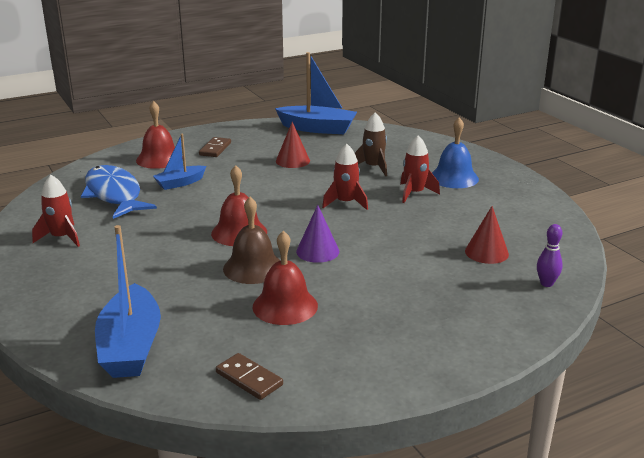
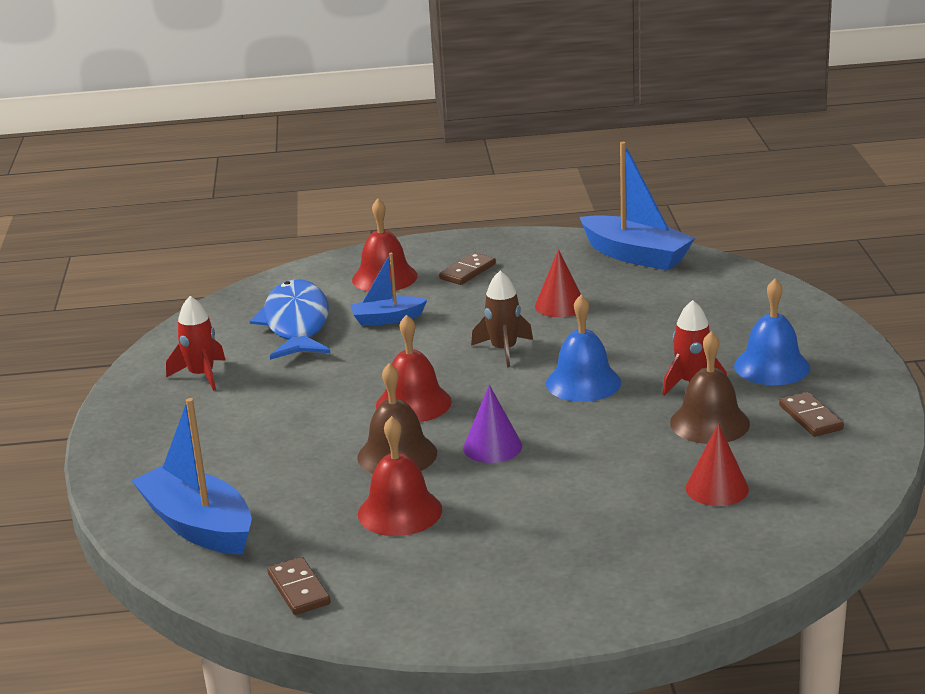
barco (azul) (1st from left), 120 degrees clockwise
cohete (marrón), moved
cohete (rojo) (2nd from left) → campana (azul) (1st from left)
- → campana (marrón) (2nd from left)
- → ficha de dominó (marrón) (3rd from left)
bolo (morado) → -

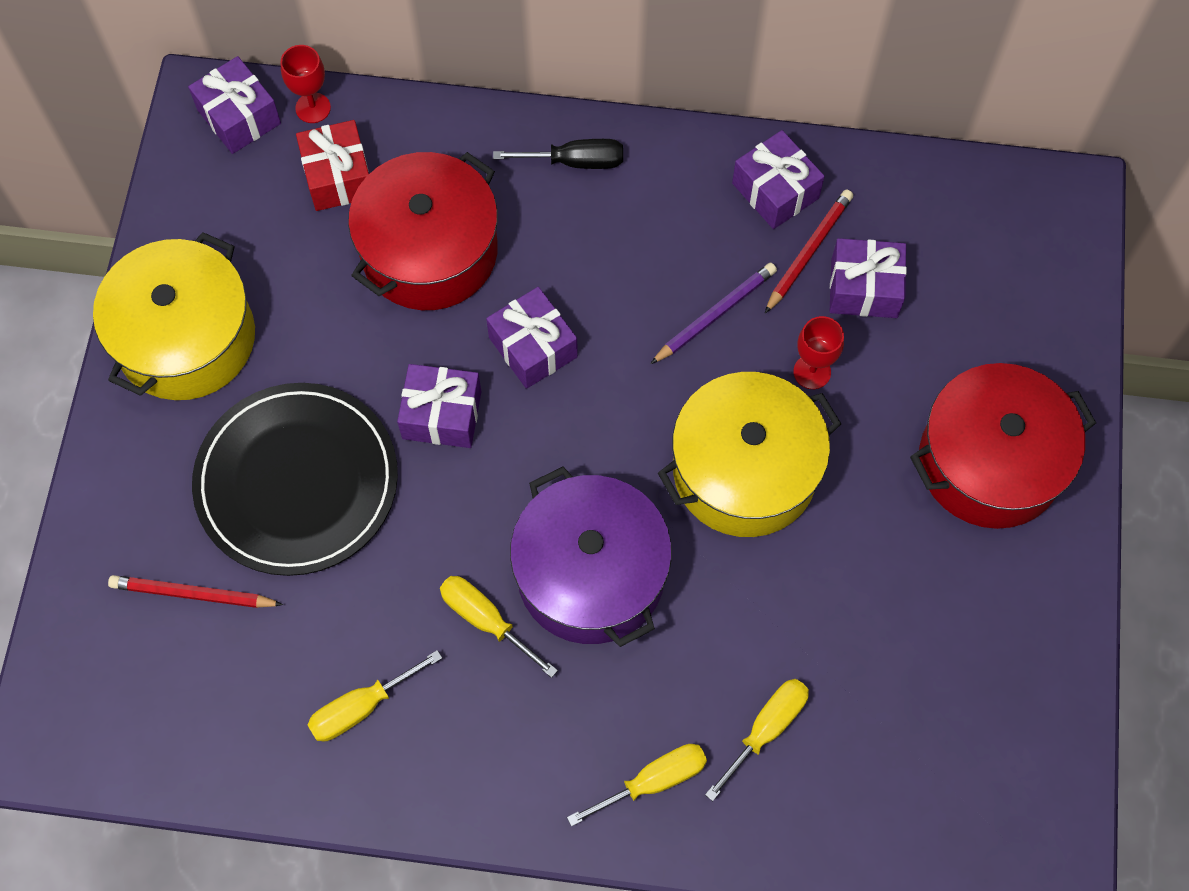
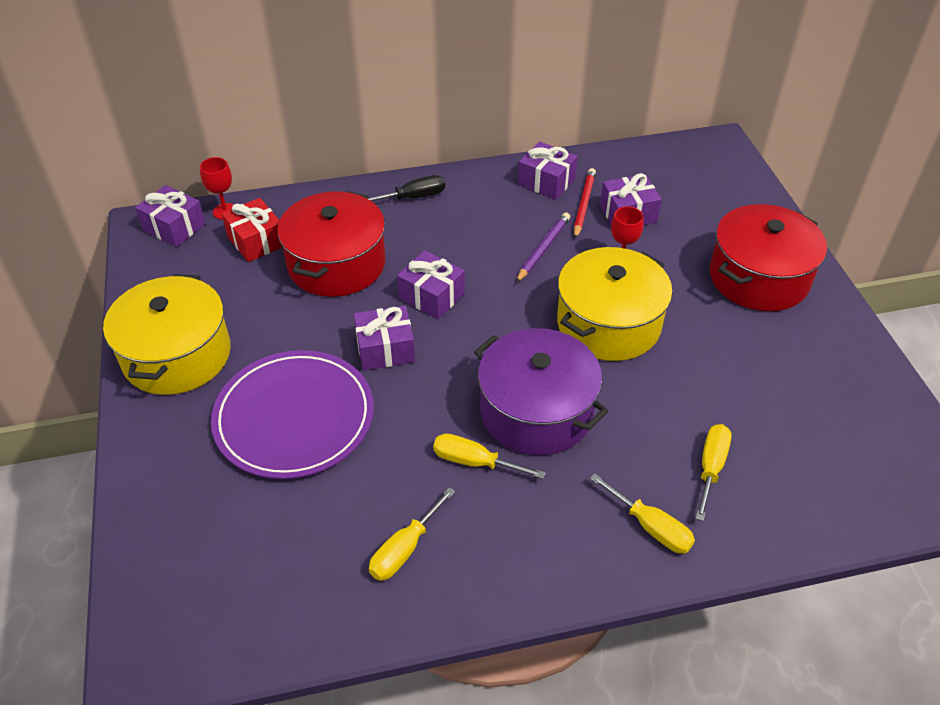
plato (negro) → plato (morado)
destornillador (amarillo) (3rd from left), 90 degrees clockwise
lápiz (rojo) (1st from left) → -

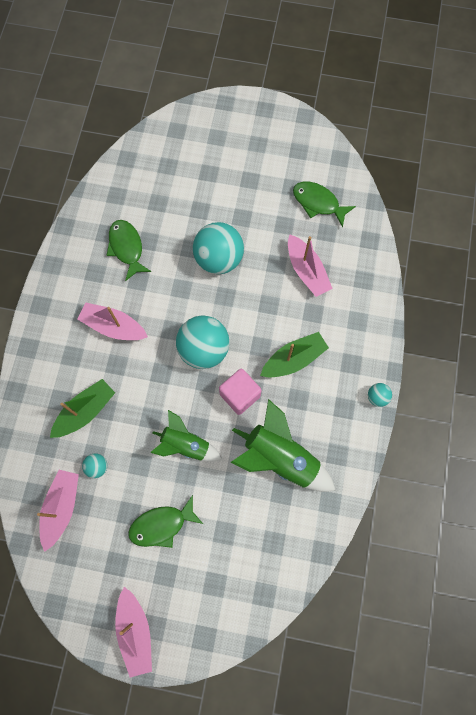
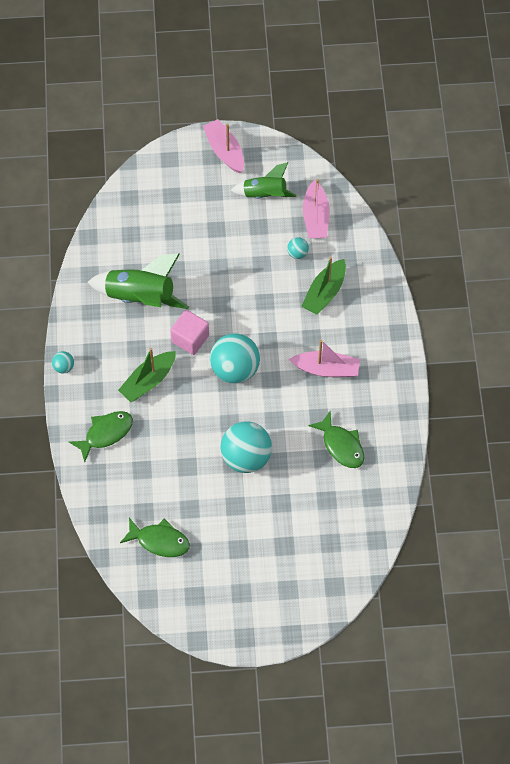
pez (verde) (2nd from left in the first image) → pez (verde) (1st from left), moved
cohete (verde) (1st from left in the first image) → cohete (verde) (2nd from left), moved
barco (rosa) (4th from left) → -

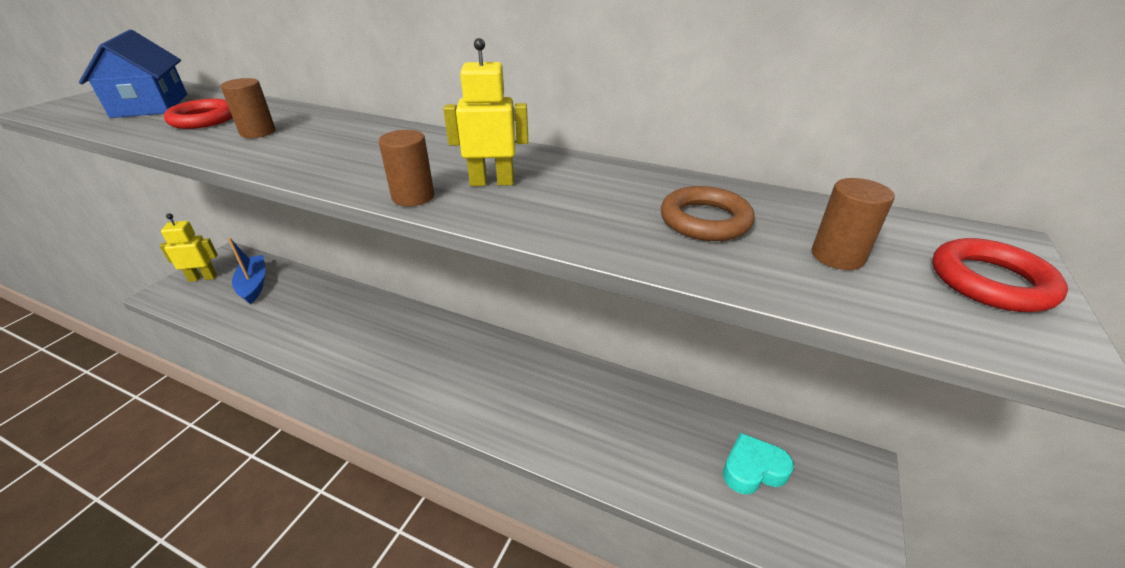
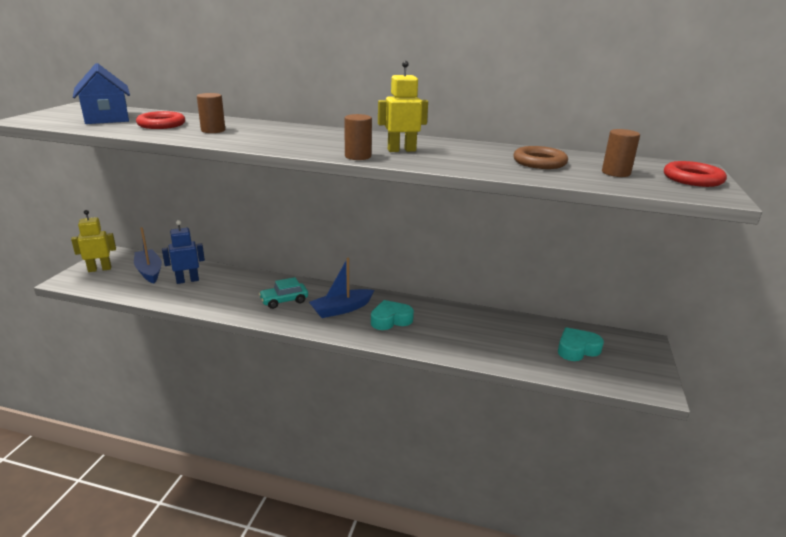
- → robot (azul)
- → coche (turquesa)
- → barco (azul) (2nd from left)
- → corazón (turquesa) (1st from left)

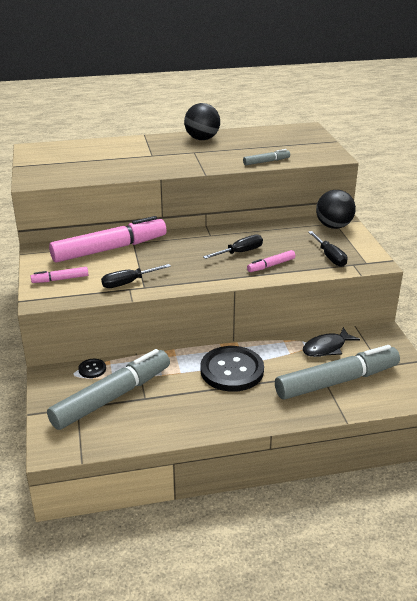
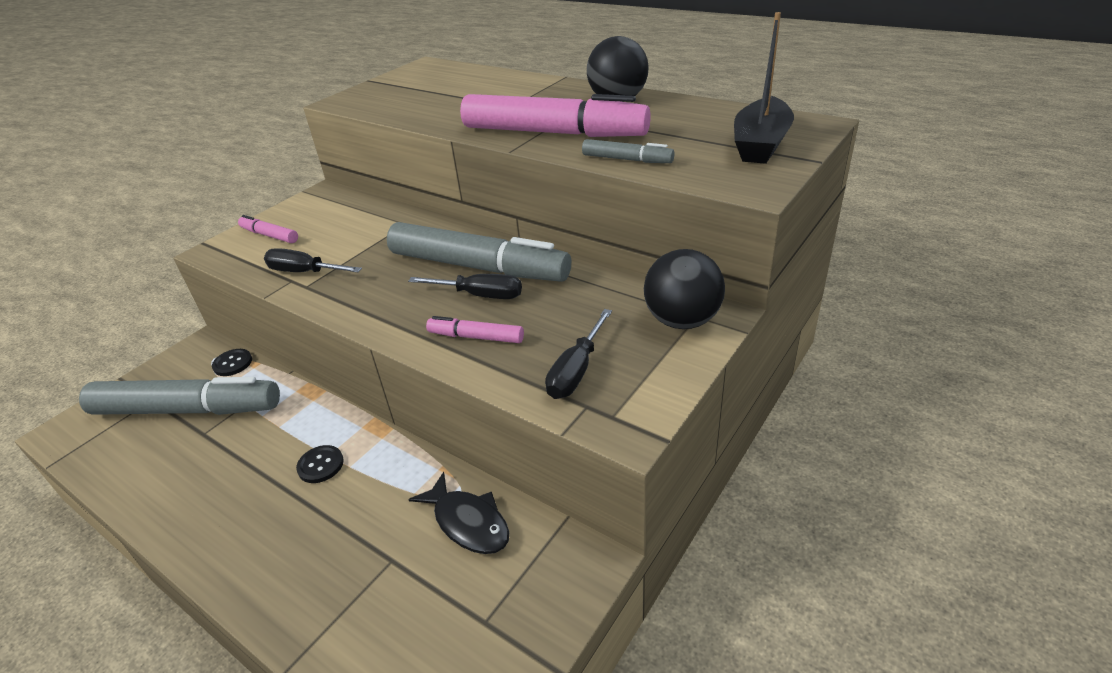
botón (negro) (2nd from left), x0.43
rotulador (gris) (3rd from left in the first image) → rotulador (gris) (2nd from left), moved
pez (negro), 150 degrees counterclockwise
rotulador (rosa) (2nd from left in the first image) → rotulador (rosa) (3rd from left), moved
- → barco (negro)

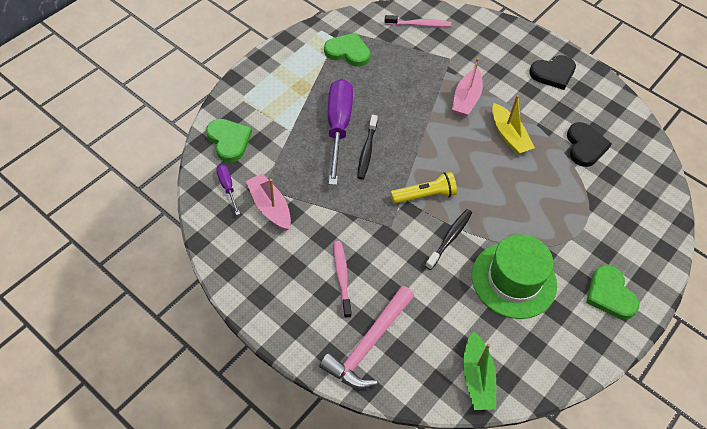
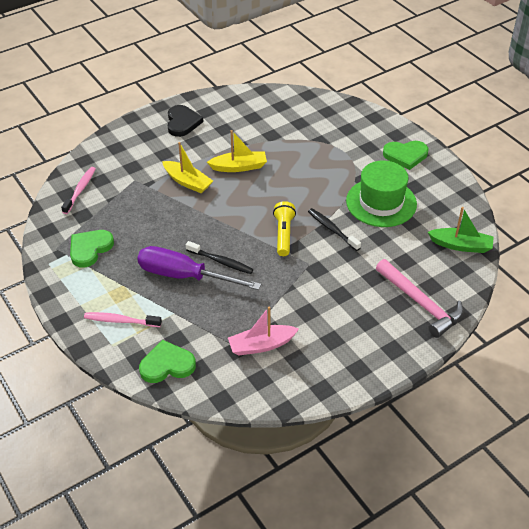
cepillo de dientes (rosa) (1st from left in the first image) → cepillo de dientes (rosa) (2nd from left), moved
barco (rosa) (2nd from left) → barco (amarillo) (1st from left)
destornillador (morado) (1st from left) → -
corazón (negro) (2nd from left) → -

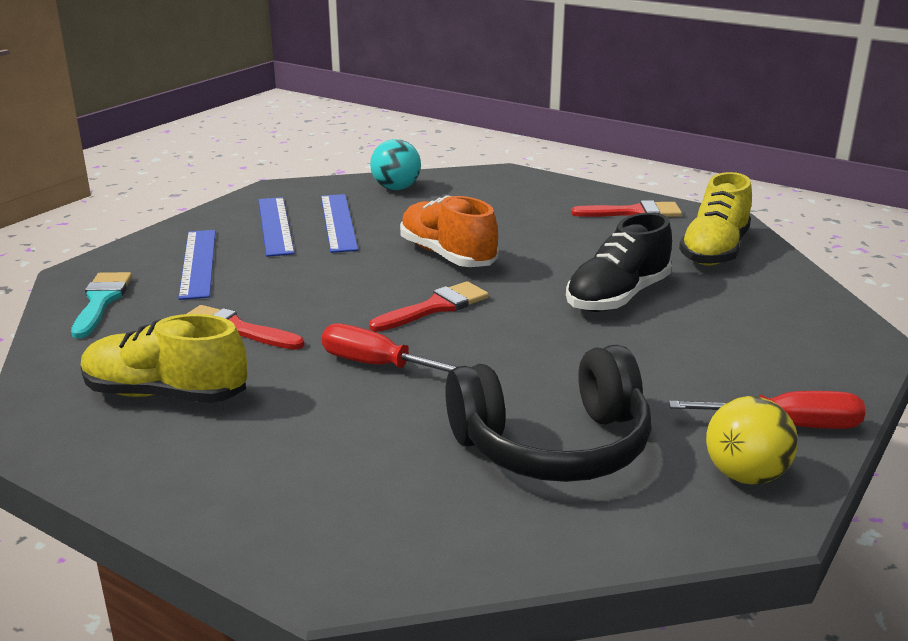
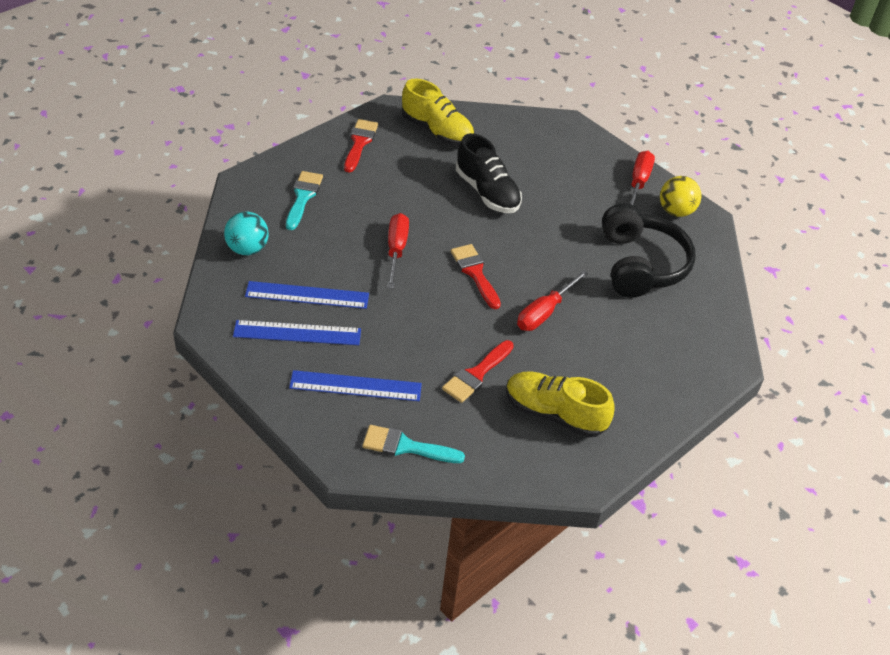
- → pincel (turquesa) (1st from left)
zapato (naranja) → destornillador (rojo) (1st from left)
zapato (amarillo) (1st from left in the first image) → zapato (amarillo) (2nd from left), 90 degrees clockwise

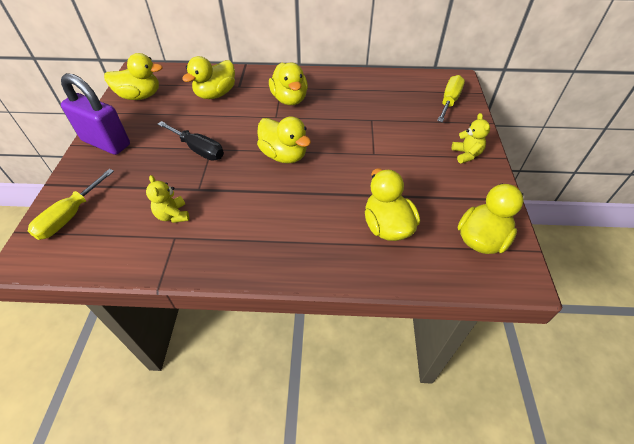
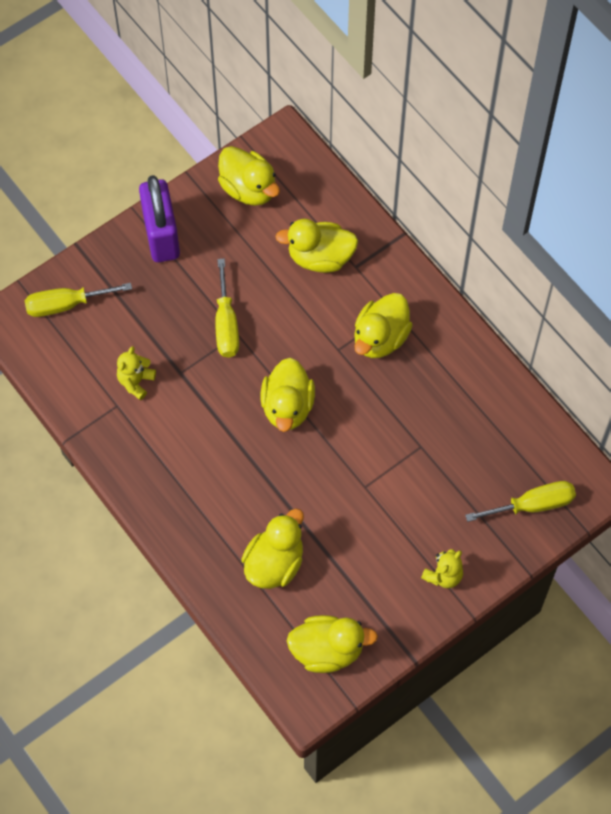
destornillador (negro) → destornillador (amarillo) (2nd from left)

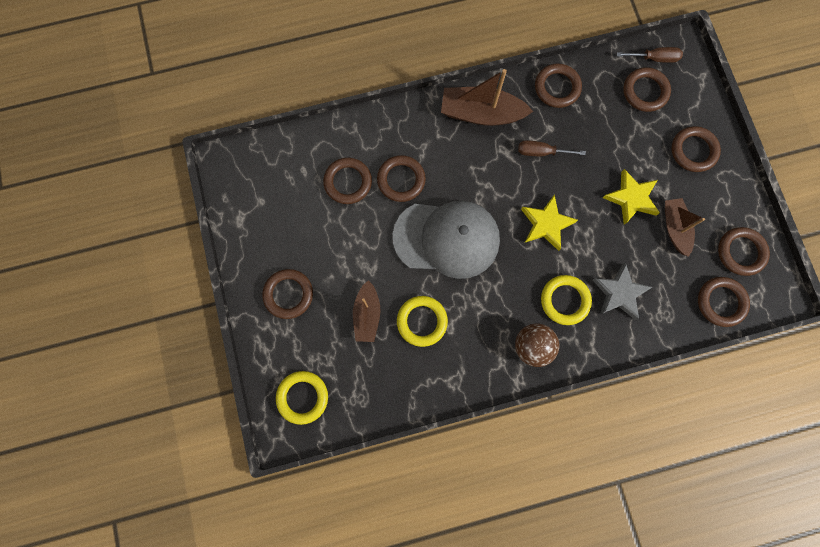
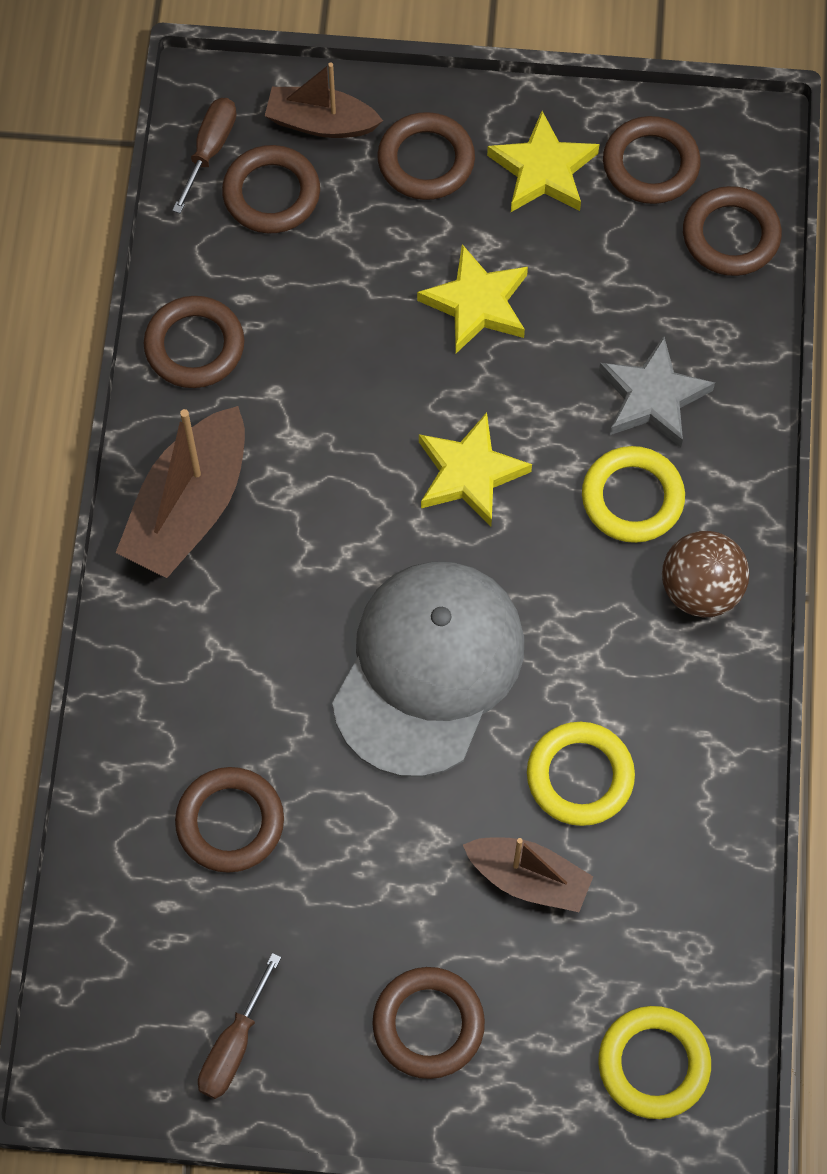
destornillador (marrón) (1st from left in the first image) → destornillador (marrón) (2nd from left), moved
barco (marrón) (3rd from left in the first image) → barco (marrón) (2nd from left), moved
- → estrella (amarillo) (3rd from left)
anillo (marrón) (3rd from left) → -

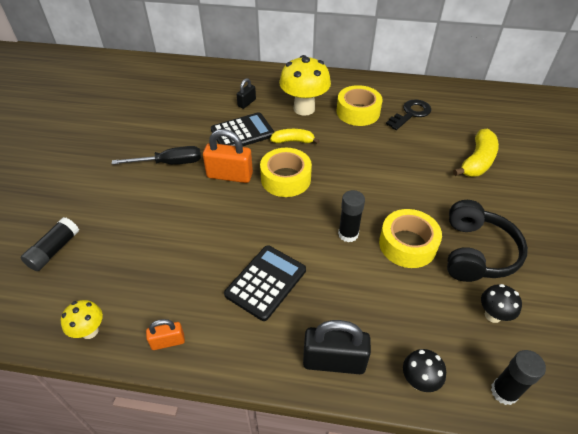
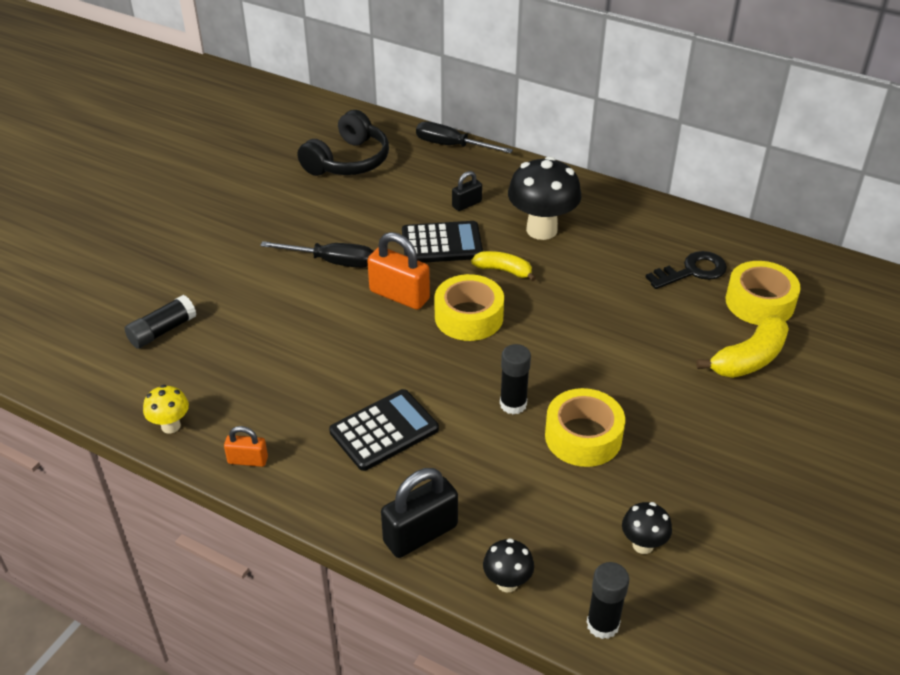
auriculares (negro), moved
candado (negro) (2nd from left in the first image) → candado (negro) (1st from left), 60 degrees counterclockwise
- → destornillador (negro) (2nd from left)
seta (amarillo) (2nd from left) → seta (negro) (2nd from left)
cinta adhesiva (amarillo) (2nd from left in the first image) → cinta adhesiva (amarillo) (3rd from left), moved

